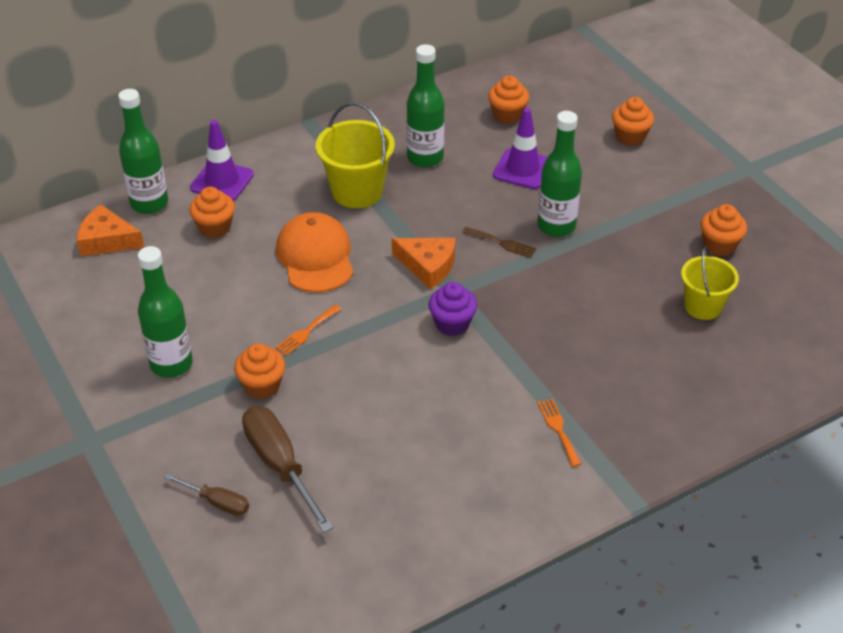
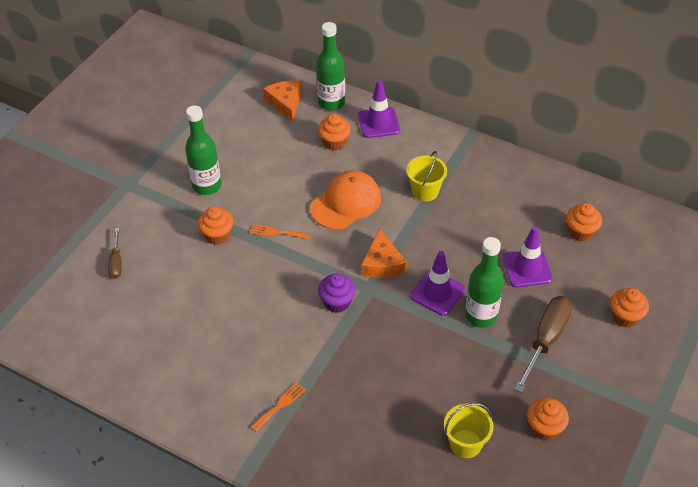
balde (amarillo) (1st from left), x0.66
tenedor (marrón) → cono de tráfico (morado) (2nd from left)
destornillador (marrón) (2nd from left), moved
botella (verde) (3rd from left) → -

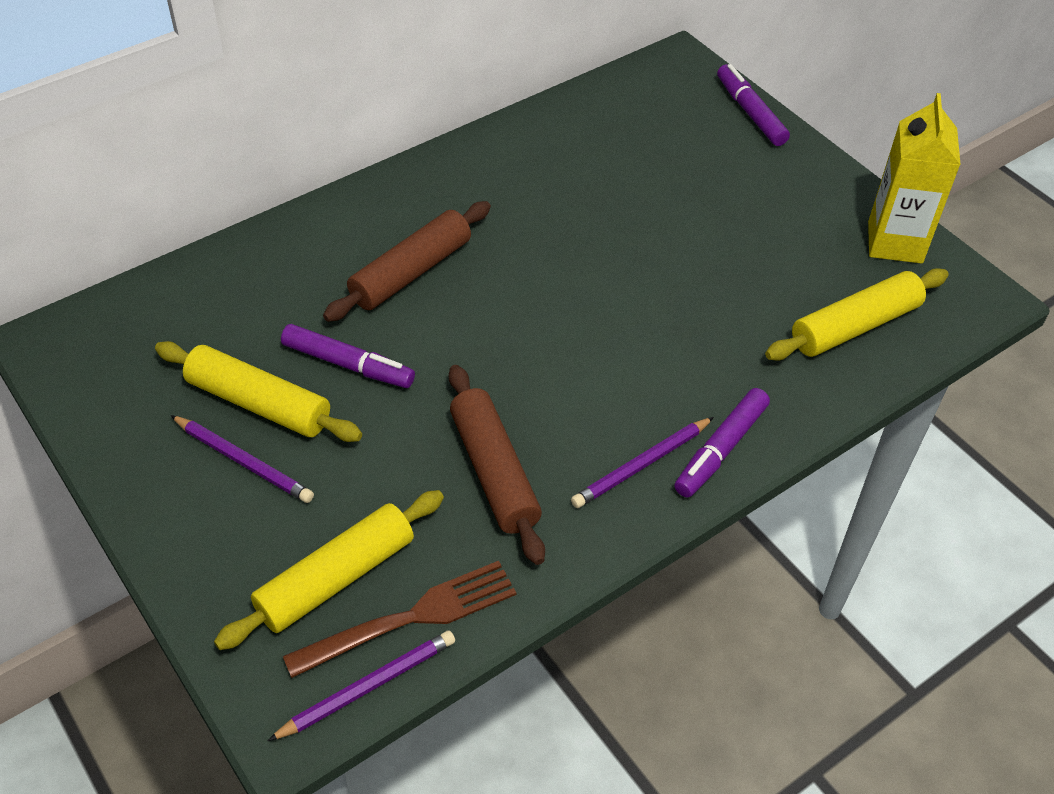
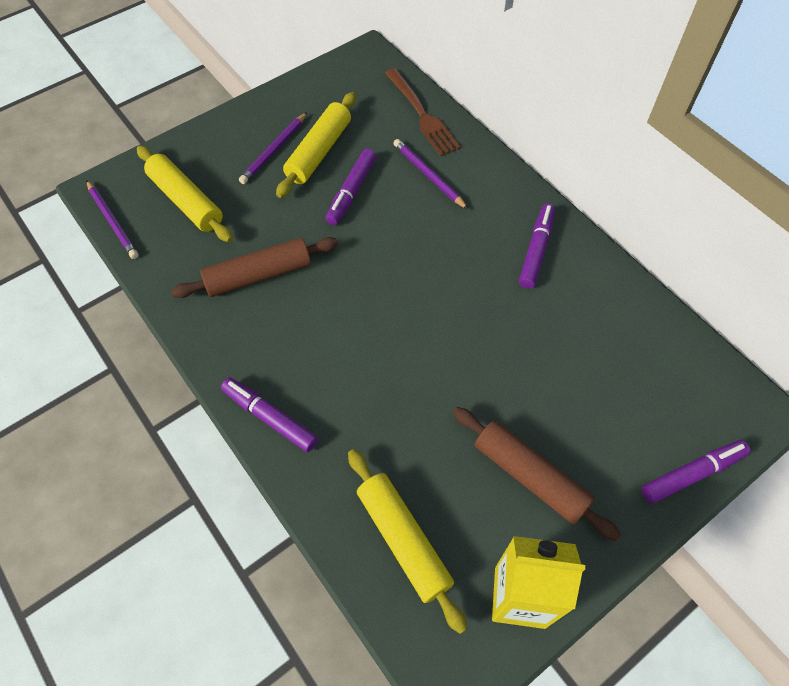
tenedor (marrón), moved
lápiz (morado) (3rd from left), moved
rodillo (marrón) (1st from left in the first image) → rodillo (marrón) (2nd from left), moved
- → rotulador (morado) (3rd from left)

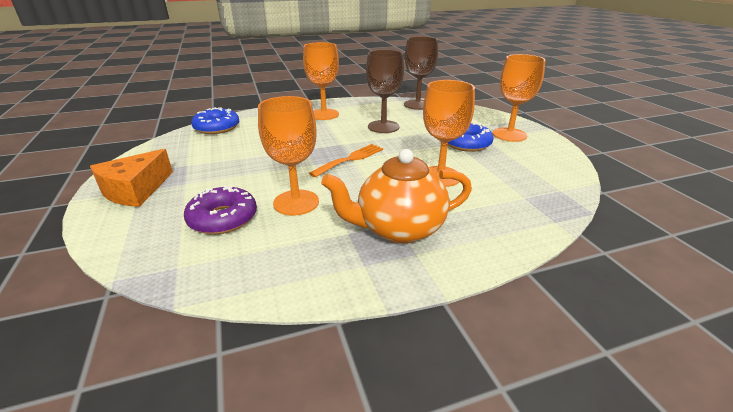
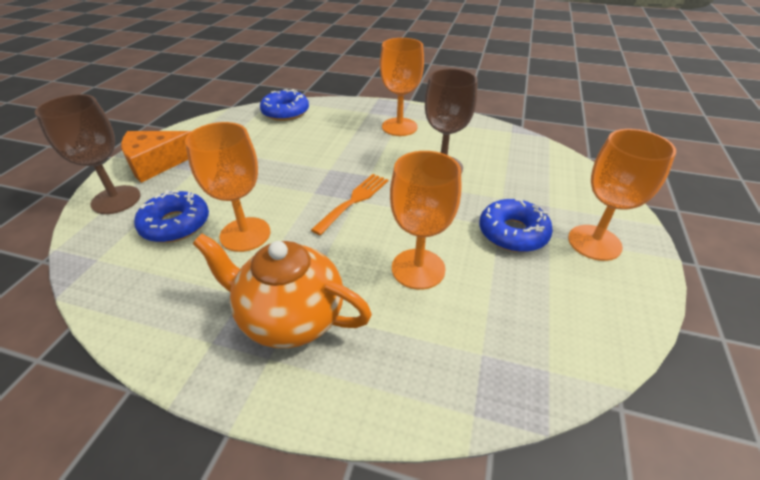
copa (marrón) (2nd from left in the first image) → copa (marrón) (1st from left), moved
rosquilla (morado) → rosquilla (azul) (1st from left)
tenedor (naranja), 45 degrees counterclockwise

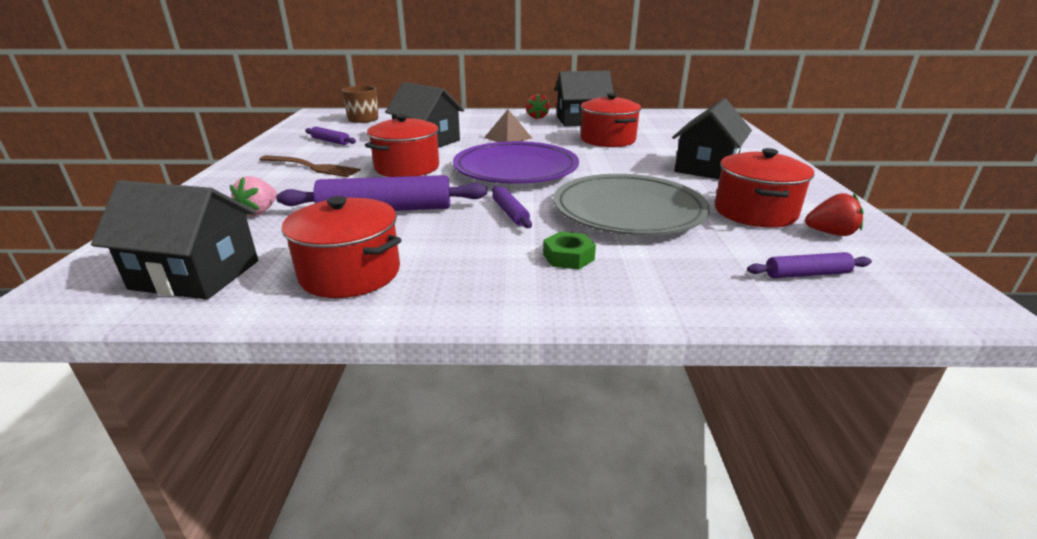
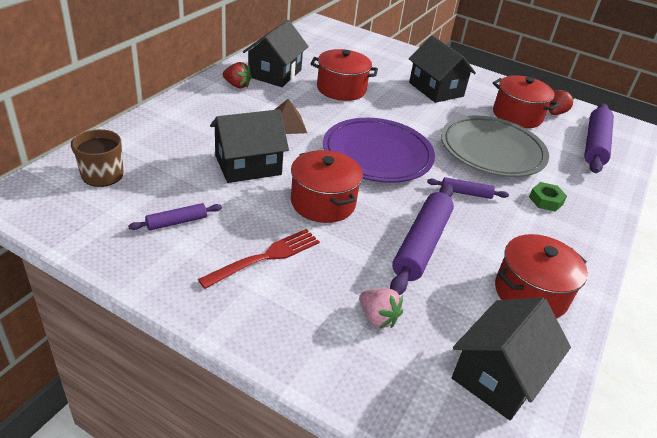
tenedor (marrón) → tenedor (rojo)
rodillo (morado) (4th from left), x1.99

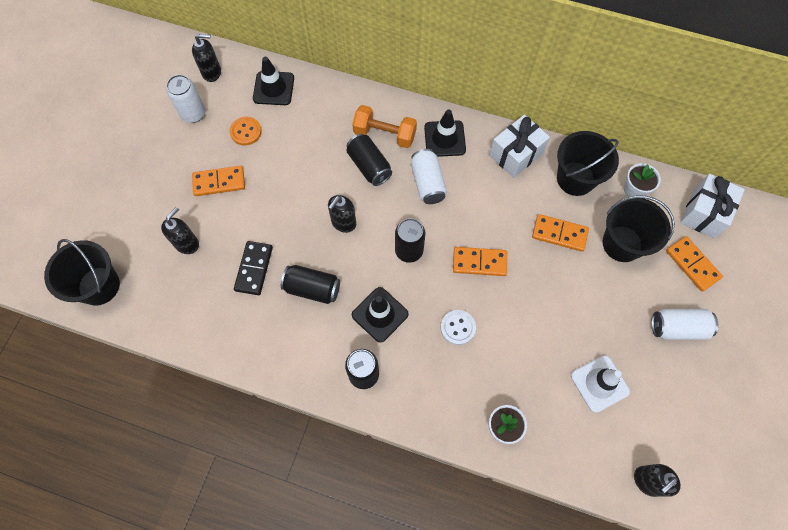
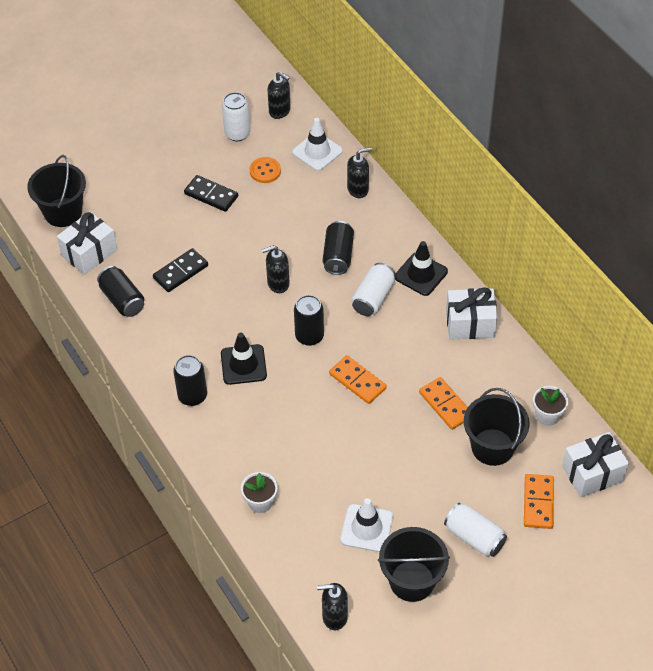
- → regalo (blanco) (1st from left)
lata (negro) (1st from left), moved
ficha de dominó (naranja) (1st from left) → ficha de dominó (negro) (2nd from left)
cono de tráfico (negro) (1st from left) → cono de tráfico (blanco) (1st from left)
dispensador de jabón (negro) (1st from left in the first image) → dispensador de jabón (negro) (4th from left), moved
balde (negro) (2nd from left), moved
mancuerna (naranja) → -
botón (blanco) → -

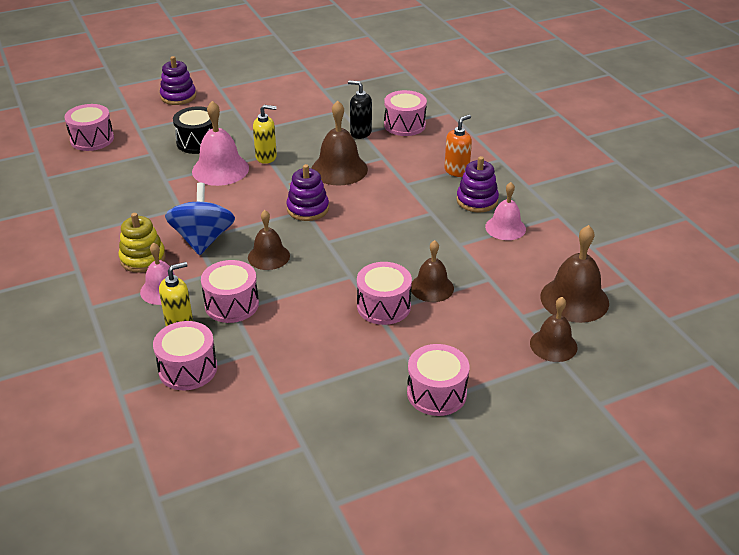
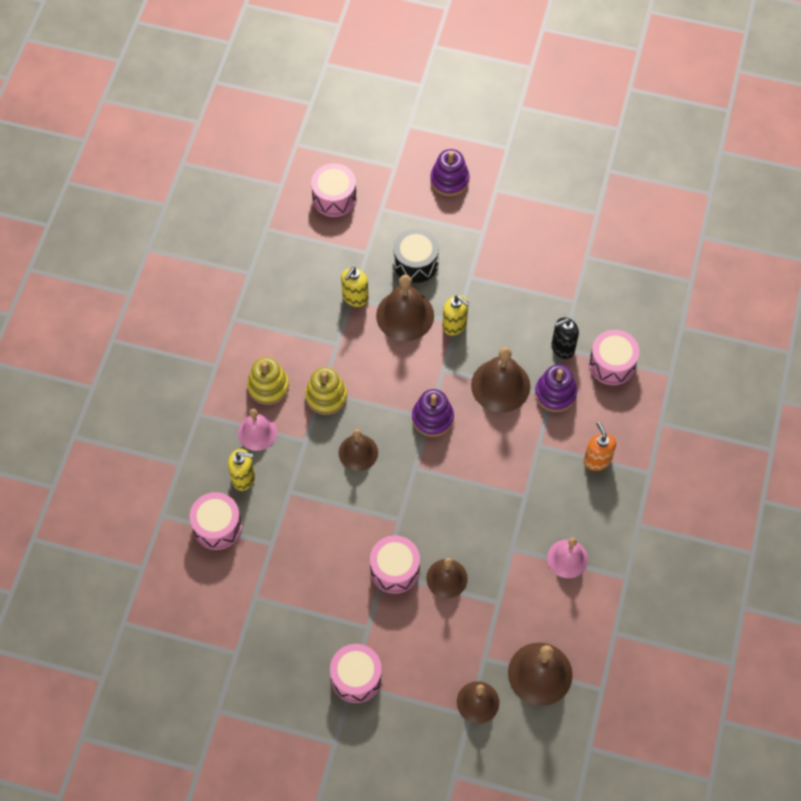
peonza (azul) → juguete apilable (amarillo) (2nd from left)
- → dispensador de jabón (amarillo) (2nd from left)
campana (rosa) (2nd from left) → campana (marrón) (2nd from left)
juguete apilable (morado) (3rd from left), moved
dispensador de jabón (negro), 90 degrees counterclockwise
dispensador de jabón (naranja), 105 degrees counterclockwise
tambor (rosa) (3rd from left) → -

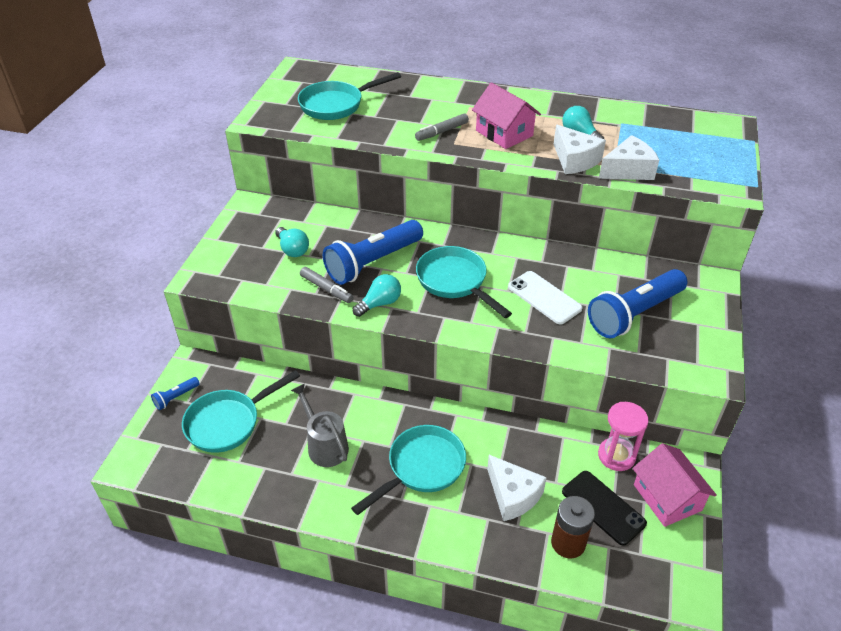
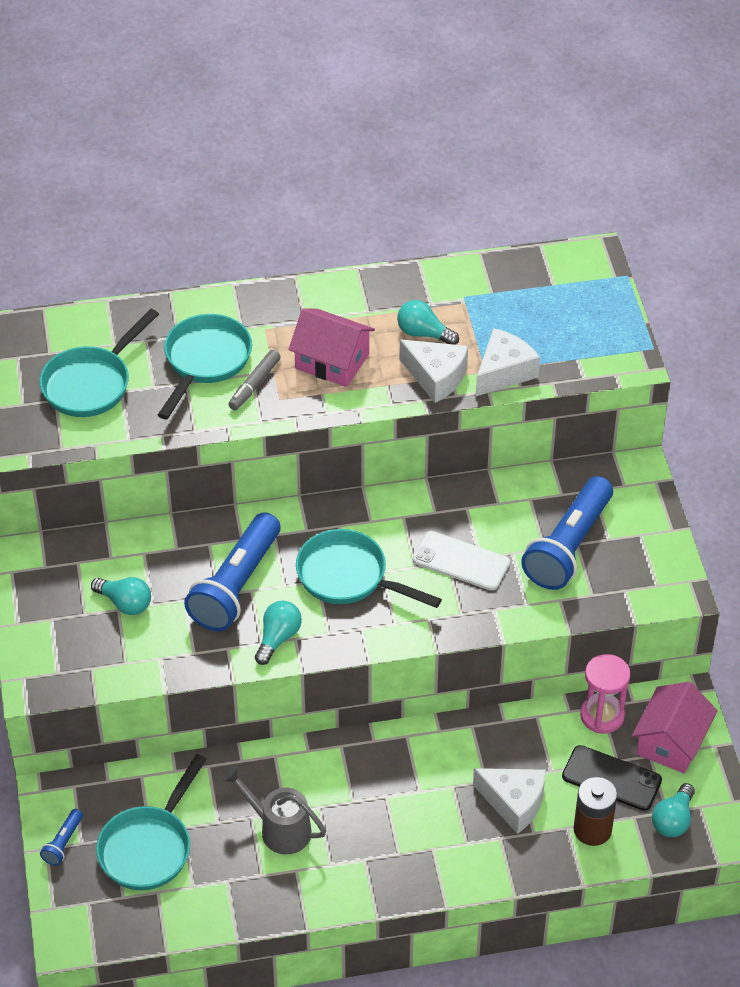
sartén (turquesa) (3rd from left), moved
casa (rosa) (2nd from left), 75 degrees clockwise
- → bombilla (turquesa) (4th from left)
rotulador (gris) (1st from left) → -

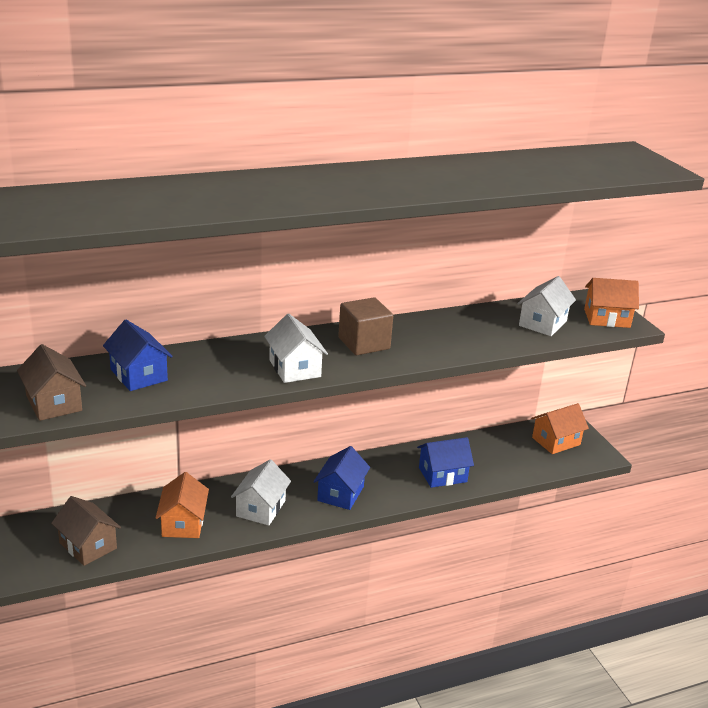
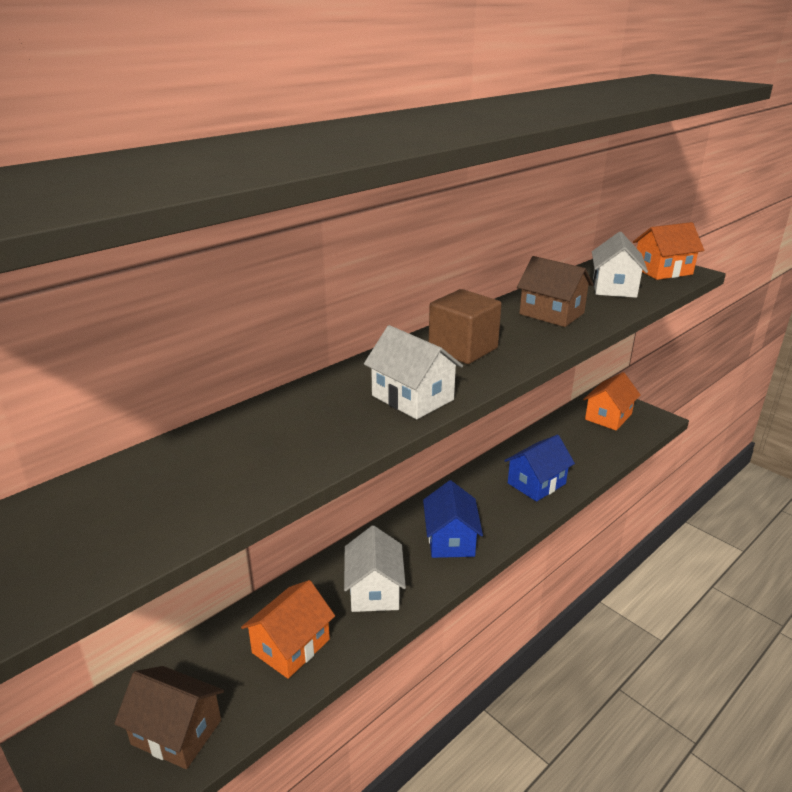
casa (naranja) (1st from left), 60 degrees clockwise
casa (marrón) (1st from left in the first image) → casa (marrón) (2nd from left), moved
casa (azul) (1st from left) → -

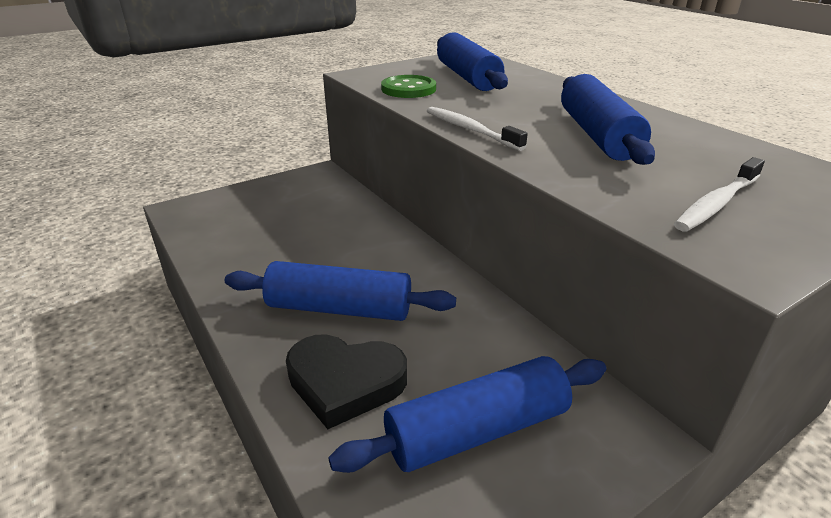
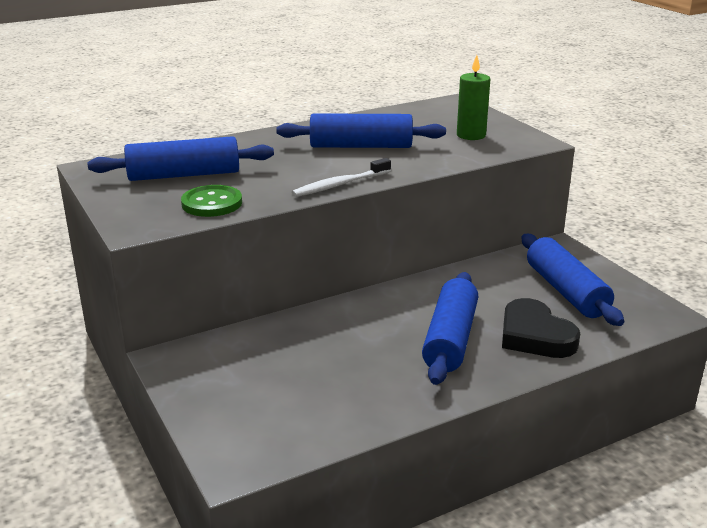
cepillo de dientes (blanco) (2nd from left) → vela (verde)
corazón (negro), 135 degrees clockwise

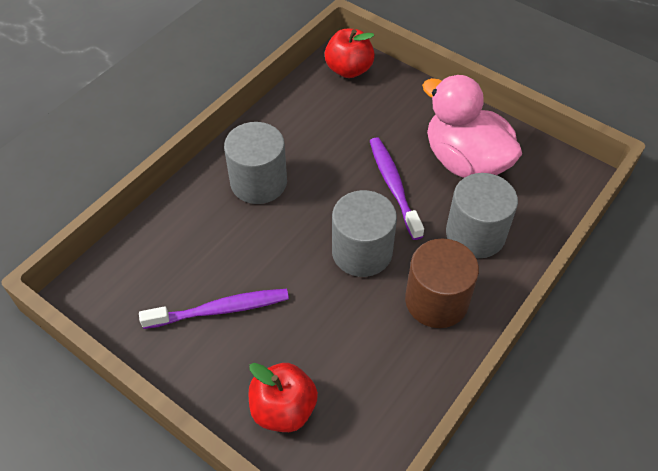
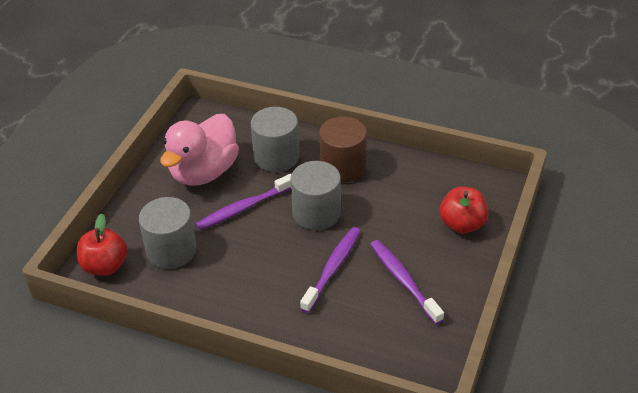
cilindro (gris) (1st from left), moved
- → cepillo de dientes (morado) (2nd from left)

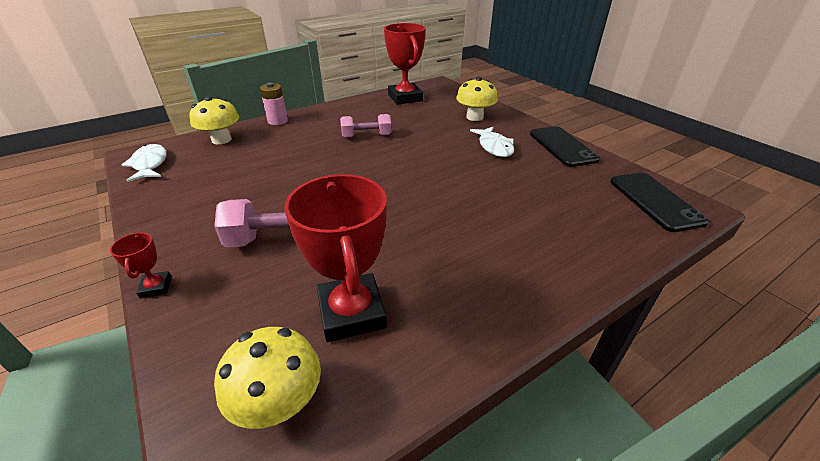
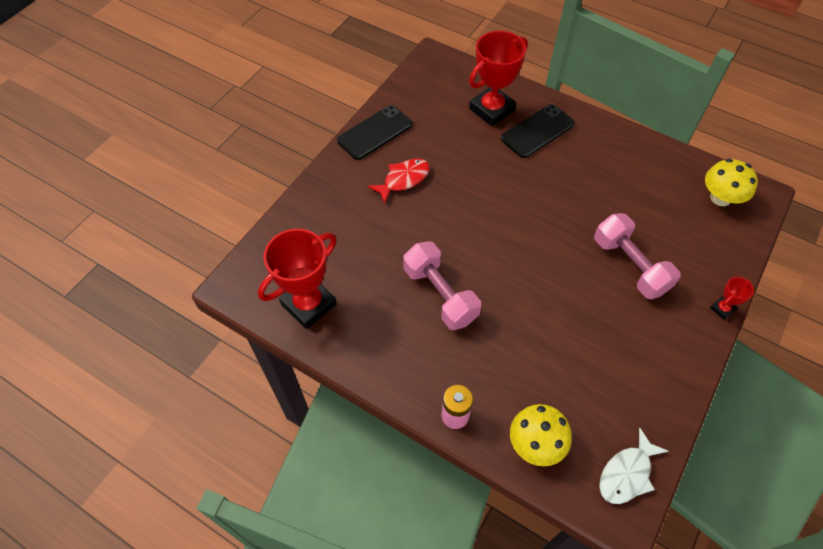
pez (blanco) (2nd from left) → pez (rojo)
mancuerna (rosa) (2nd from left in the first image) → mancuerna (rosa) (1st from left), x1.52
trofeo (rojo) (2nd from left), moved
móvil (negro) (2nd from left), moved
seta (amarillo) (3rd from left) → -

